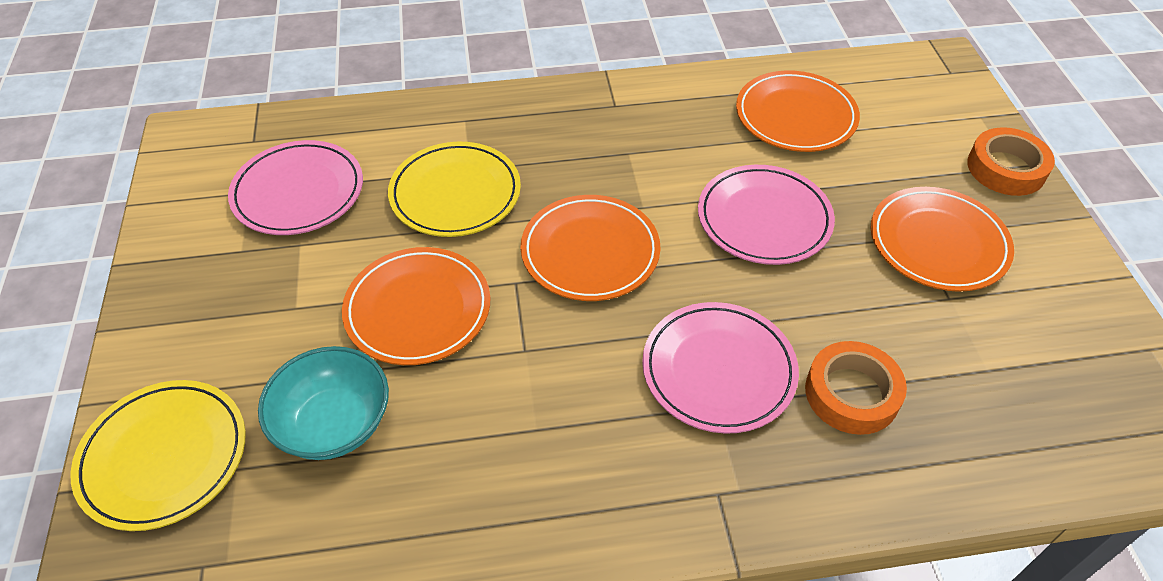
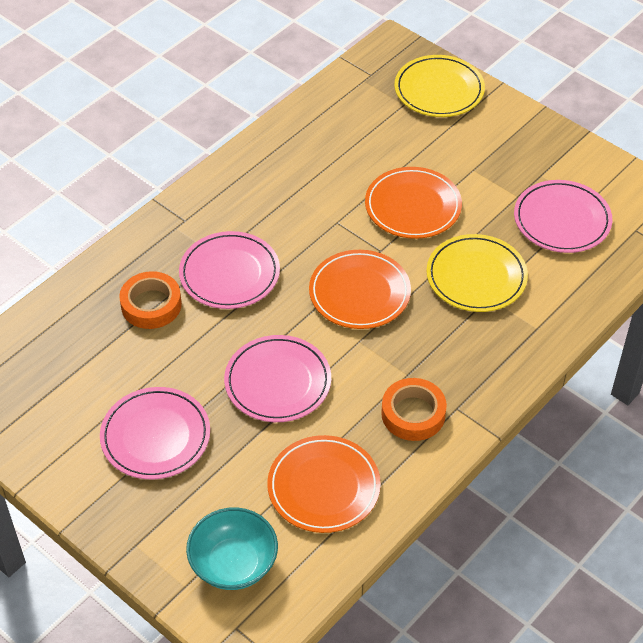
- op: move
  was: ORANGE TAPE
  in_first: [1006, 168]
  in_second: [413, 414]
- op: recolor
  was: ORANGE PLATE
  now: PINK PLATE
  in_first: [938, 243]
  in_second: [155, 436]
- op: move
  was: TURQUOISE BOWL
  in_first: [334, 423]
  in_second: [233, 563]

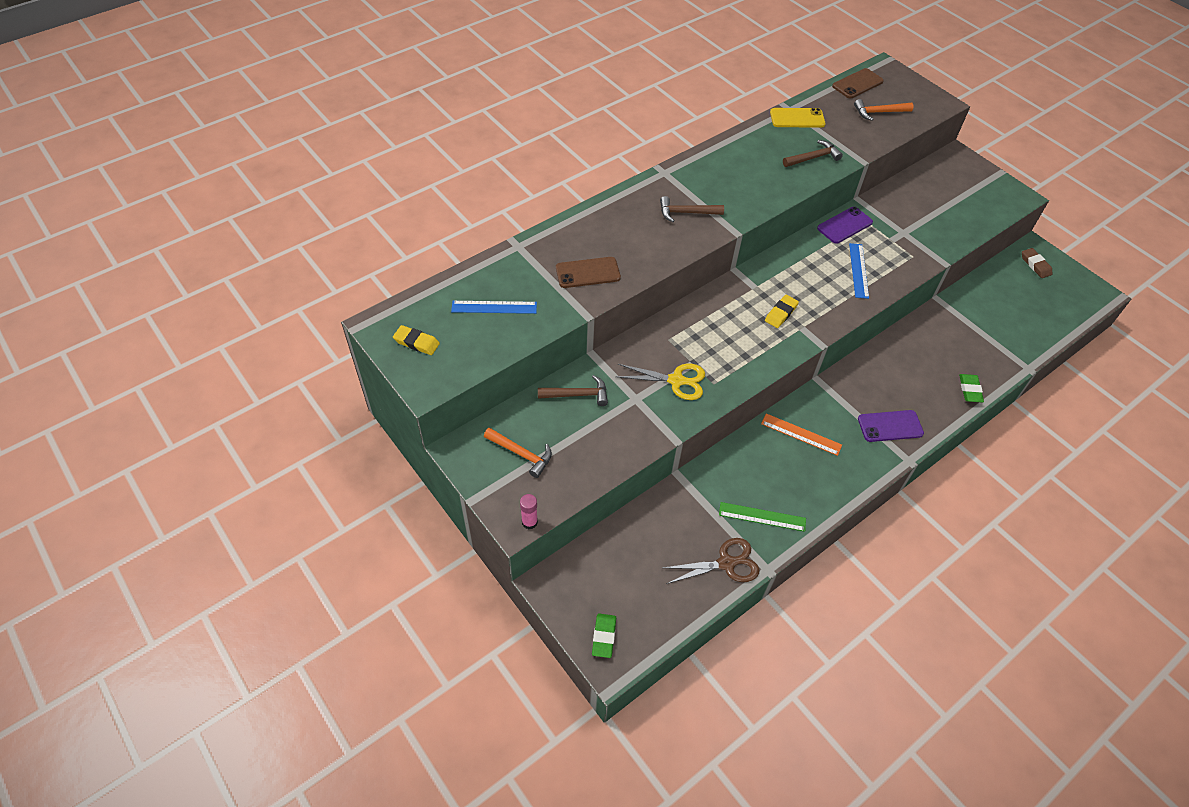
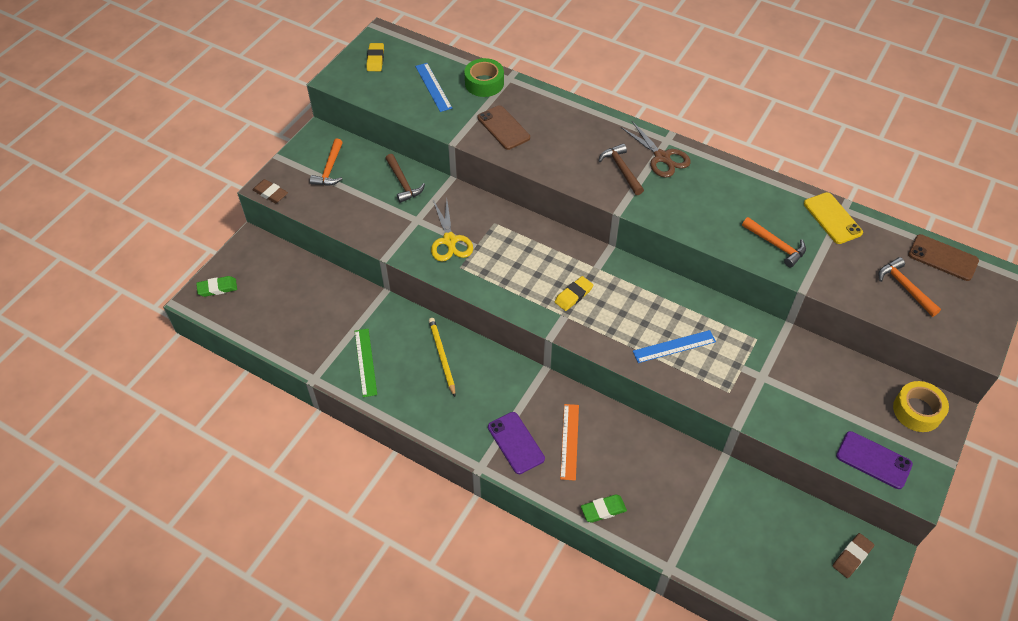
- op: recolor
  was: BROWN HAMMER
  now: ORANGE HAMMER
  in_first: [813, 158]
  in_second: [776, 245]
- op: move
  was: PURPLE PHONE
  in_first: [844, 225]
  in_second: [873, 460]
- op: rotate
  was: YELLOW ERASER
  in_first: [781, 313]
  in_second: [573, 295]
  clockwise: -60
- op: move
  was: ORANGE RULER
  in_first: [801, 434]
  in_second: [569, 441]
- op: replace
  was: PINK GLUE STICK
  now: BROWN ERASER
  in_first: [529, 522]
  in_second: [270, 193]
- op: move
  was: BROWN SCISSORS
  in_first: [726, 563]
  in_second: [662, 157]
- op: insert
  now: GREEN TAPE
  in_second: [484, 83]
- op: insert
  now: YELLOW PENCIL
  in_second: [442, 357]
- op: insert
  now: YELLOW TAPE
  in_second: [917, 411]

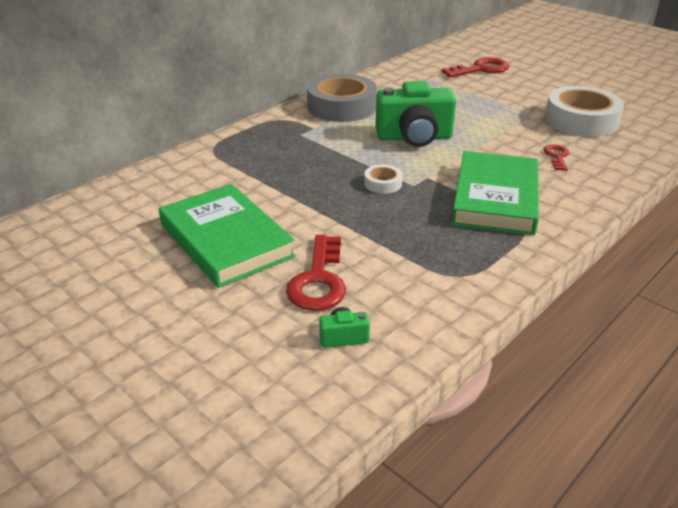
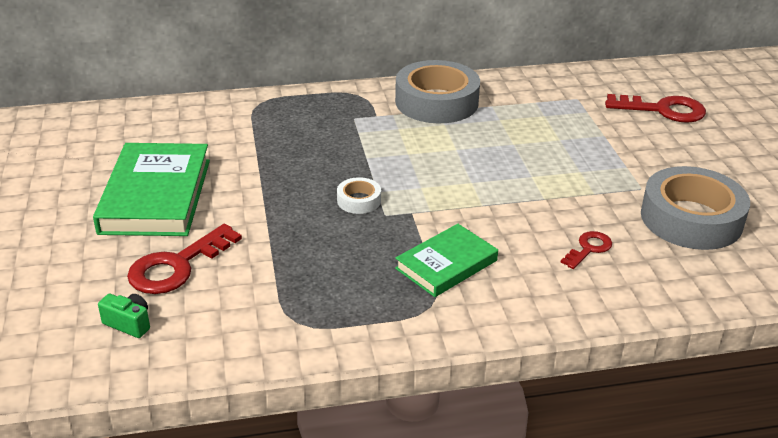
- op: delete
  was: GREEN CAMERA
  in_first: [414, 137]
- op: recolor
  was: WHITE TAPE
  now: GREY TAPE
  in_first: [581, 120]
  in_second: [691, 219]
- op: resize
  was: GREEN BOOK
  in_first: [495, 198]
  in_second: [446, 264]
  ratio: 0.61

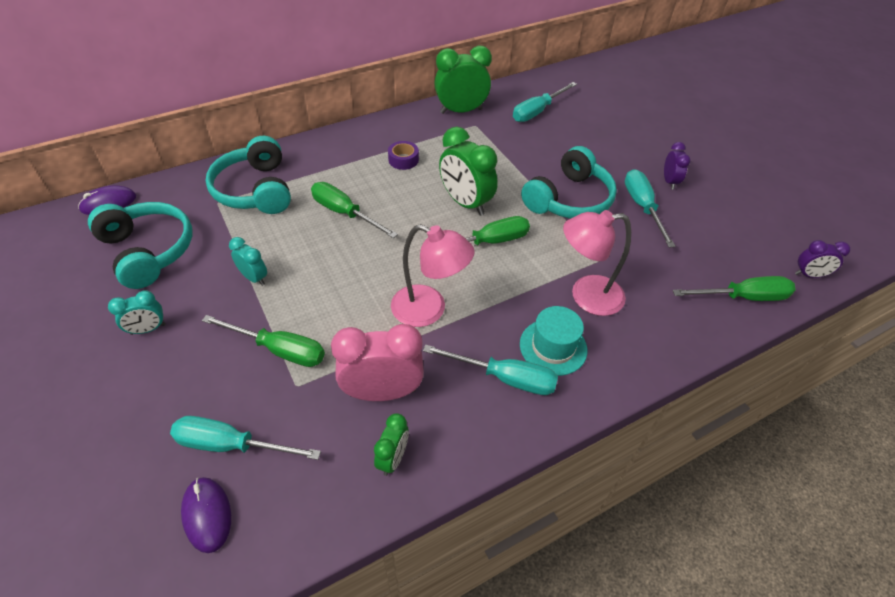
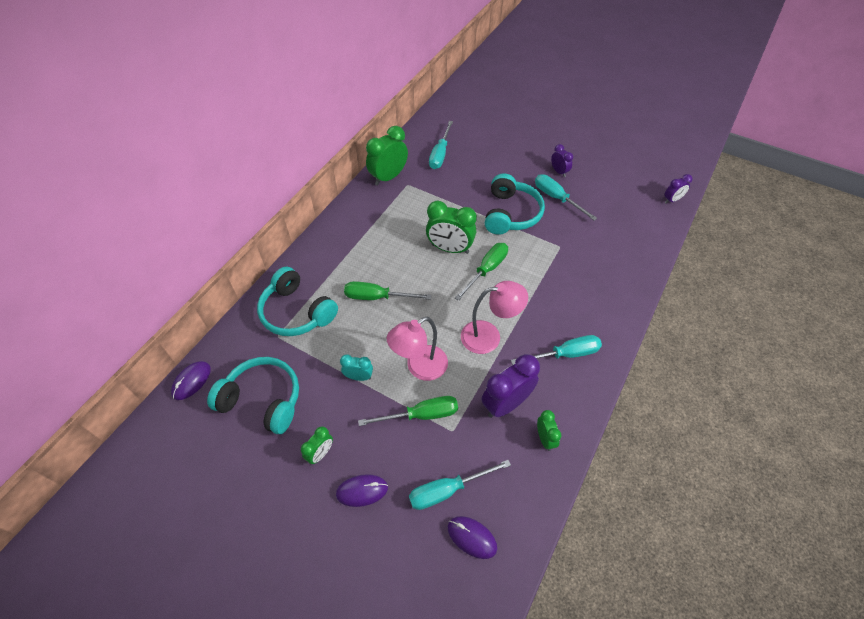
- op: delete
  was: PURPLE TAPE
  in_first: [403, 160]
- op: move
  was: PINK LAMP
  in_first: [586, 296]
  in_second: [420, 368]
- op: delete
  was: GREEN SCREWDRIVER
  in_first: [743, 297]
- op: recolor
  was: TURQUOISE CLOCK
  now: GREEN CLOCK
  in_first: [148, 329]
  in_second: [320, 453]
- op: delete
  was: TURQUOISE HAT
  in_first: [553, 347]
- op: recolor
  was: PINK CLOCK
  now: PURPLE CLOCK
  in_first: [382, 392]
  in_second: [506, 404]
- op: insert
  now: PURPLE MOUSE
  in_second: [362, 491]

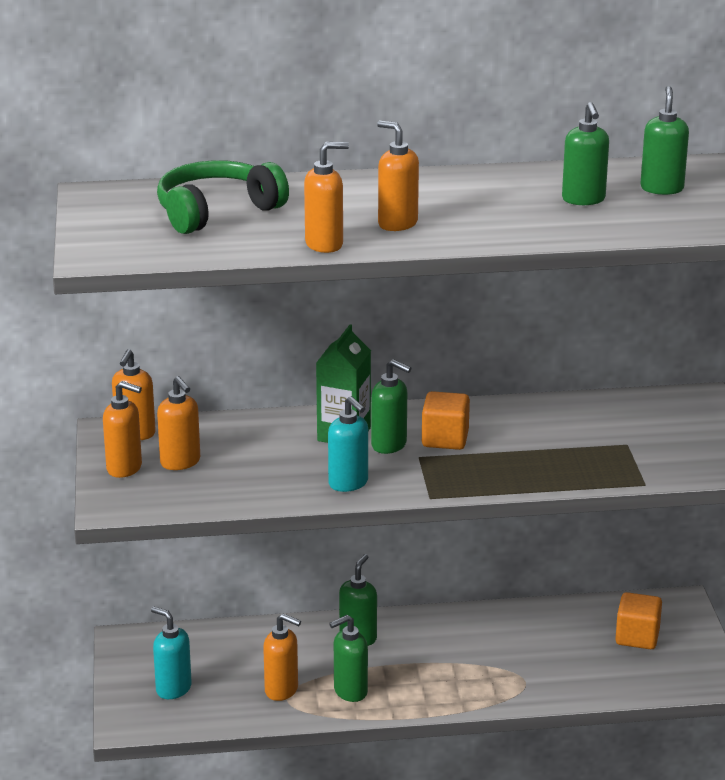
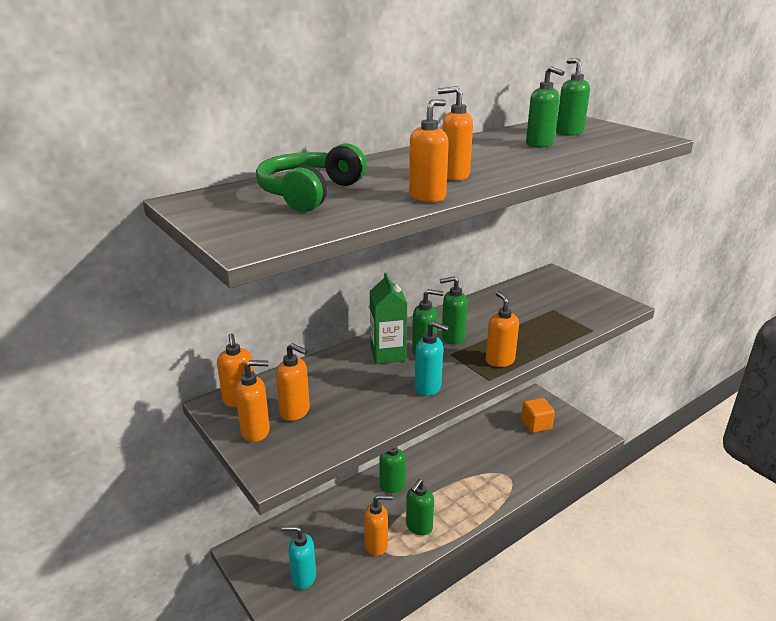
- op: replace
  was: ORANGE CUBE
  now: GREEN SOAP DISPENSER
  in_first: [445, 439]
  in_second: [452, 337]
- op: insert
  now: ORANGE SOAP DISPENSER
  in_second: [499, 360]

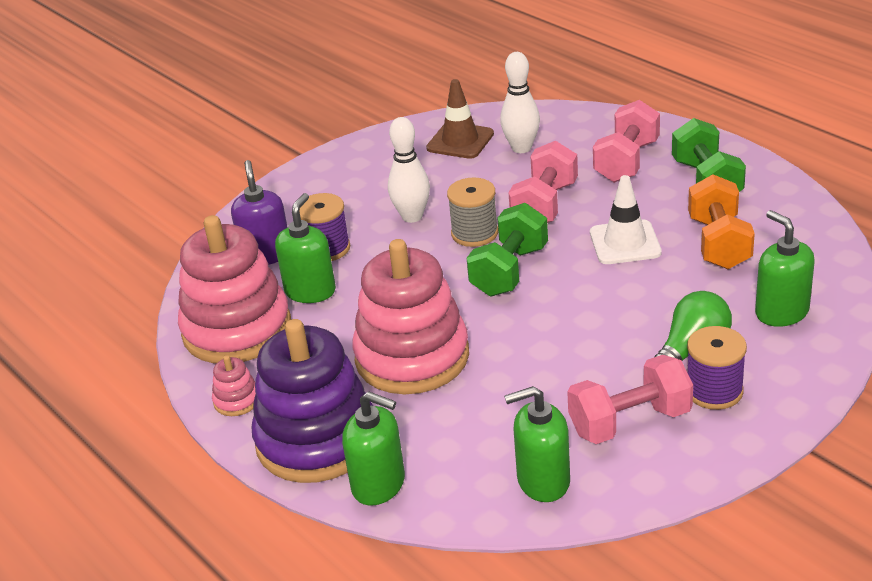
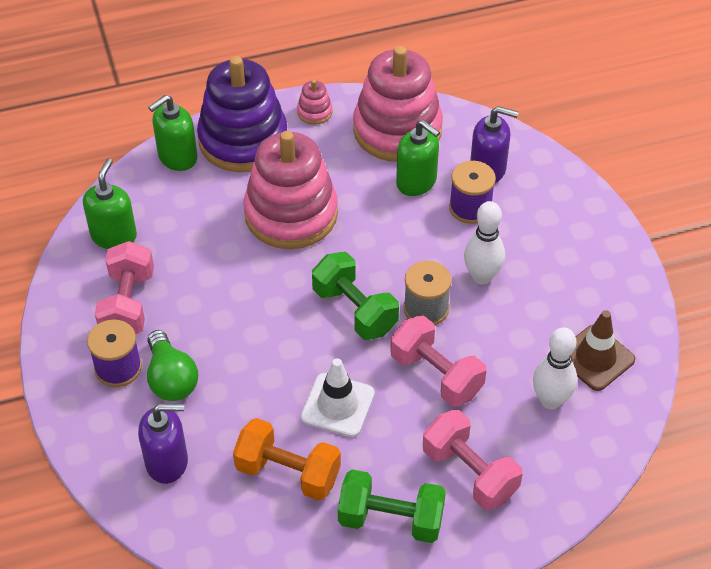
- op: recolor
  was: GREEN SOAP DISPENSER
  now: PURPLE SOAP DISPENSER
  in_first: [781, 312]
  in_second: [167, 462]

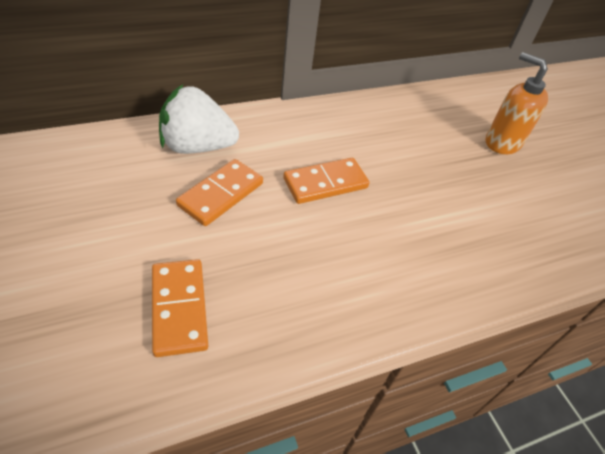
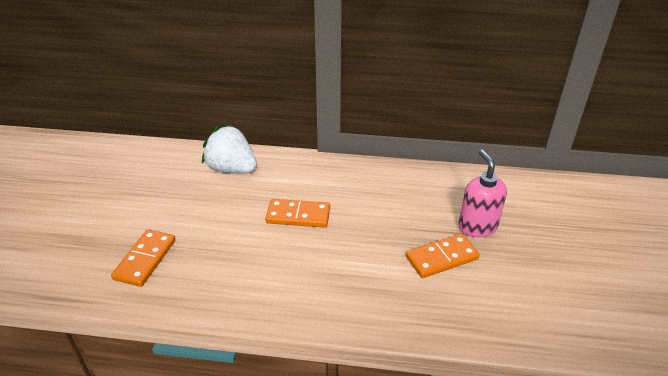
- op: recolor
  was: ORANGE SOAP DISPENSER
  now: PINK SOAP DISPENSER
  in_first: [502, 142]
  in_second: [477, 226]
- op: move
  was: ORANGE DOMINO
  in_first: [221, 194]
  in_second: [442, 258]

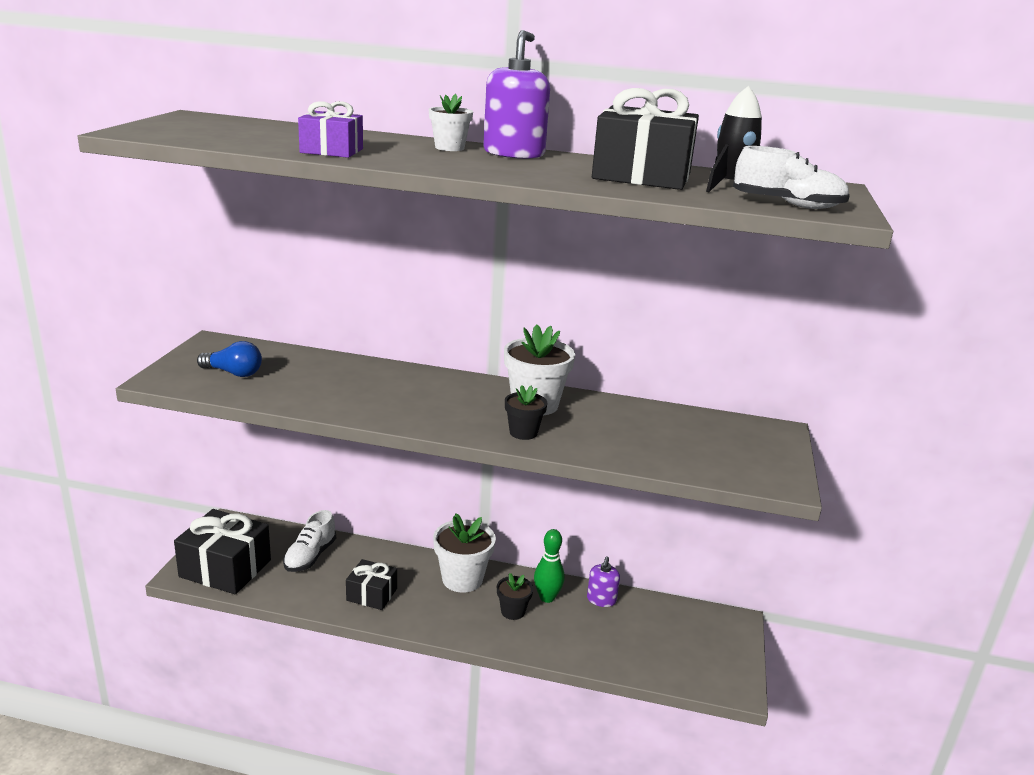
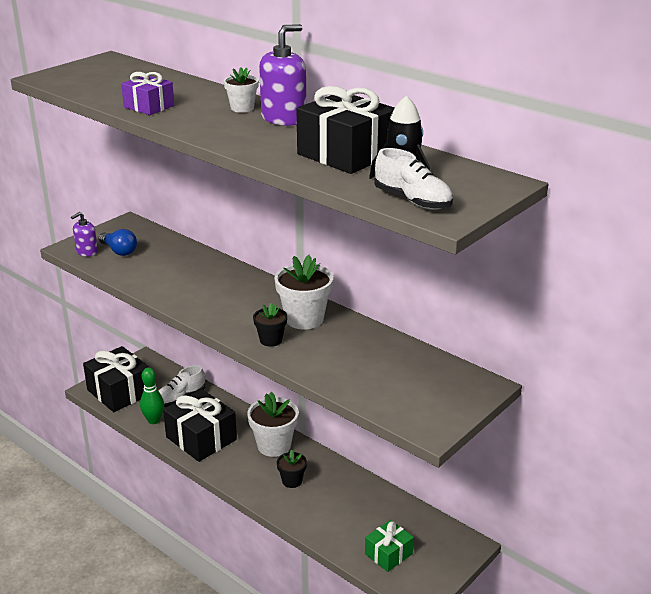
- op: move
  was: GREEN BOWLING PIN
  in_first: [547, 597]
  in_second: [153, 420]
- op: move
  was: PURPLE SOAP DISPENSER
  in_first: [601, 599]
  in_second: [87, 252]
- op: resize
  was: BLACK GIFT
  in_first: [372, 594]
  in_second: [201, 438]
  ratio: 1.73
- op: insert
  now: GREEN GIFT
  in_second: [388, 554]

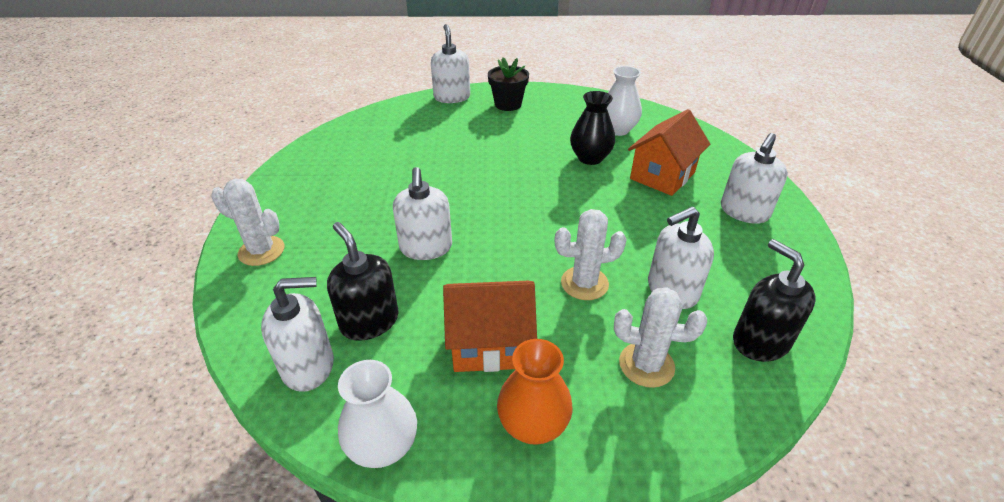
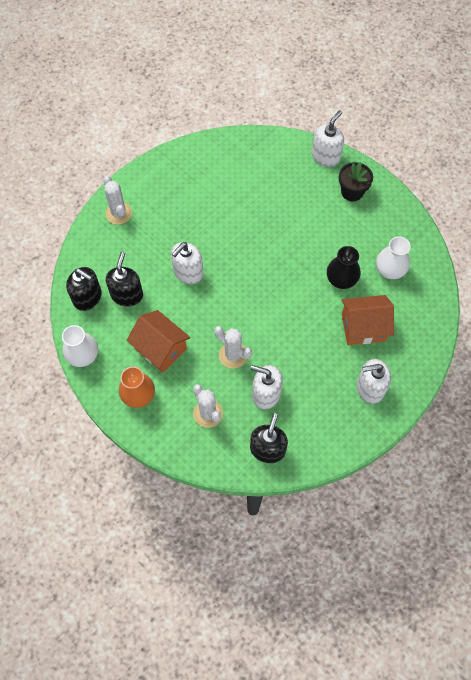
- op: recolor
  was: WHITE SOAP DISPENSER
  now: BLACK SOAP DISPENSER
  in_first: [308, 366]
  in_second: [88, 297]

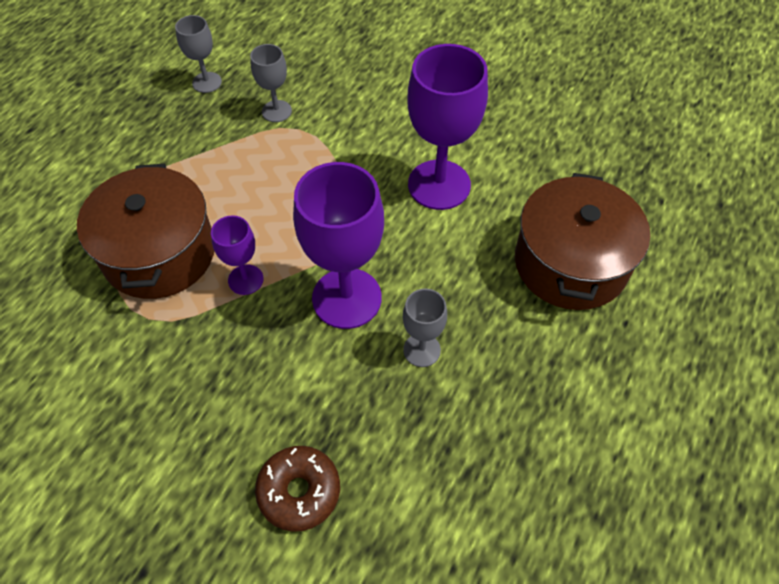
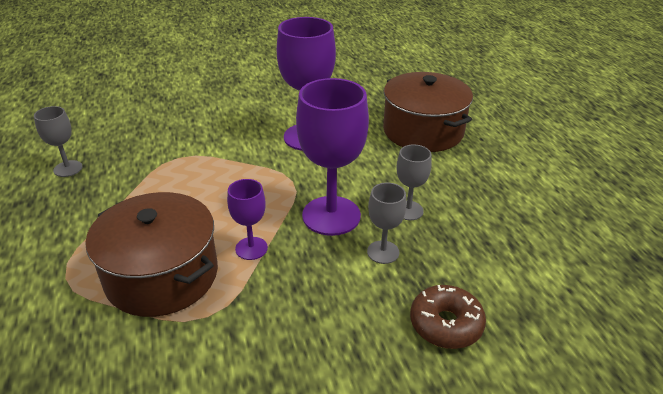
- op: move
  was: GREY GOBLET
  in_first: [276, 111]
  in_second: [383, 252]

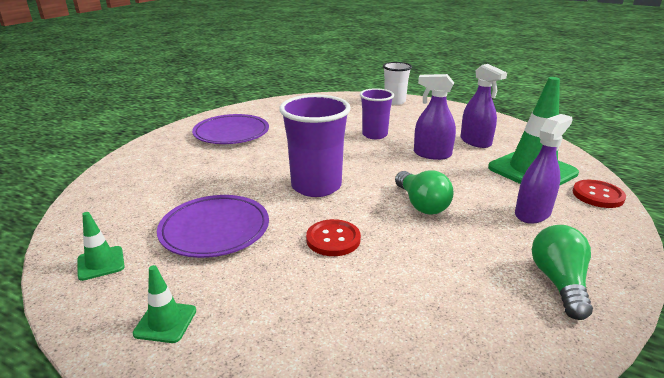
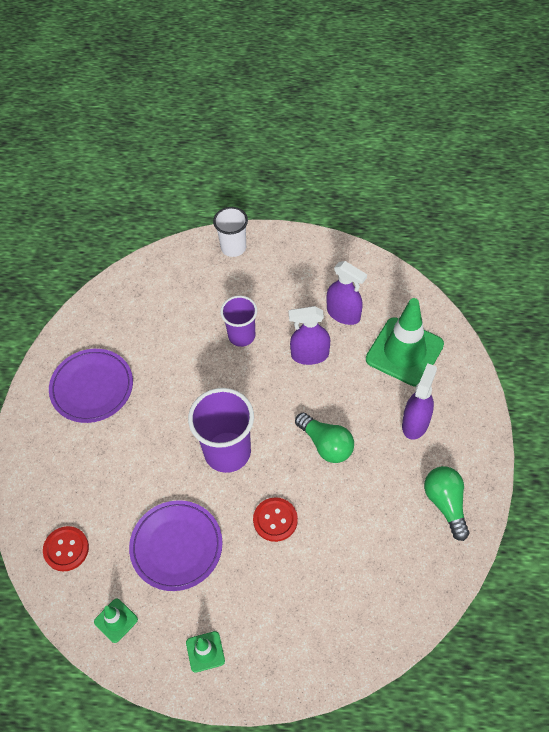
- op: move
  was: RED BUTTON
  in_first: [598, 195]
  in_second: [66, 549]

